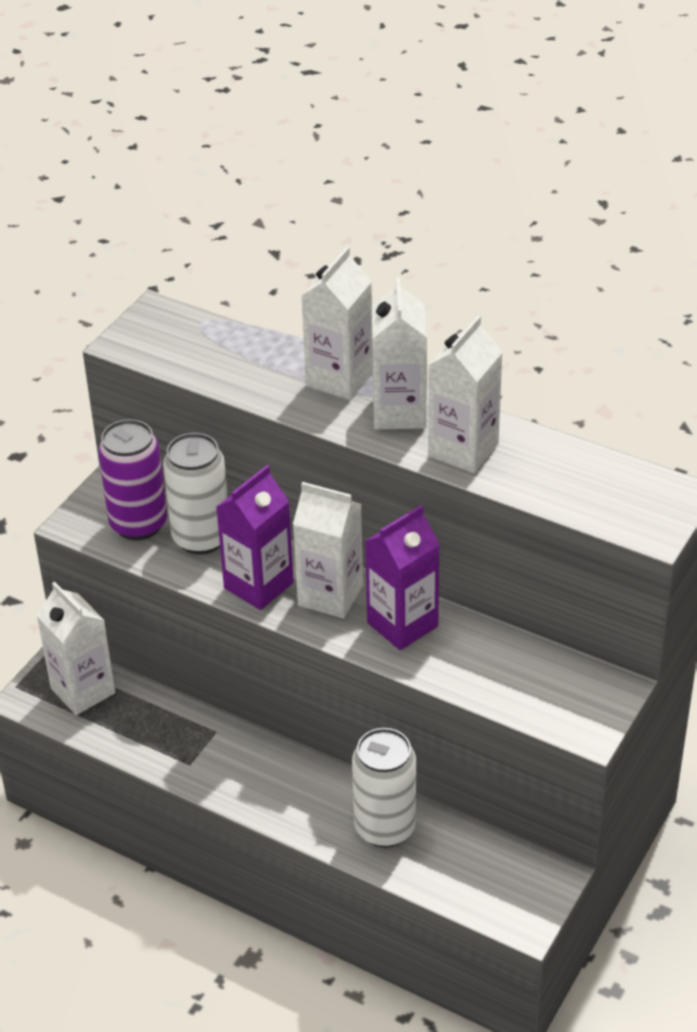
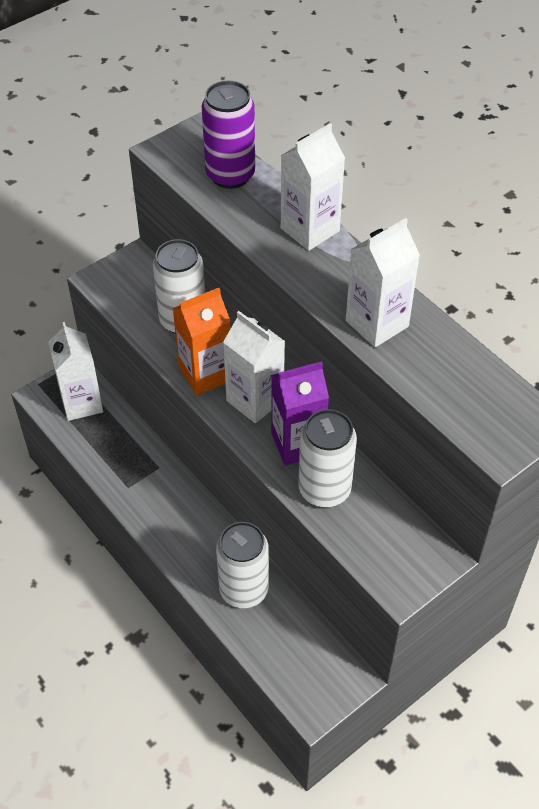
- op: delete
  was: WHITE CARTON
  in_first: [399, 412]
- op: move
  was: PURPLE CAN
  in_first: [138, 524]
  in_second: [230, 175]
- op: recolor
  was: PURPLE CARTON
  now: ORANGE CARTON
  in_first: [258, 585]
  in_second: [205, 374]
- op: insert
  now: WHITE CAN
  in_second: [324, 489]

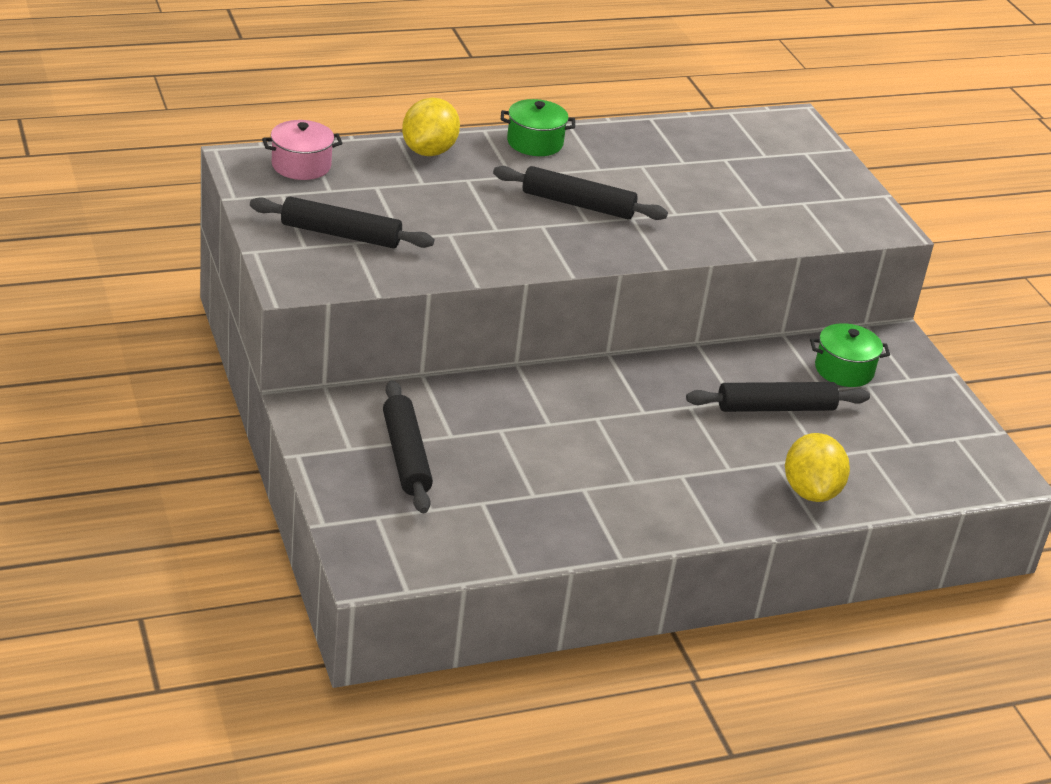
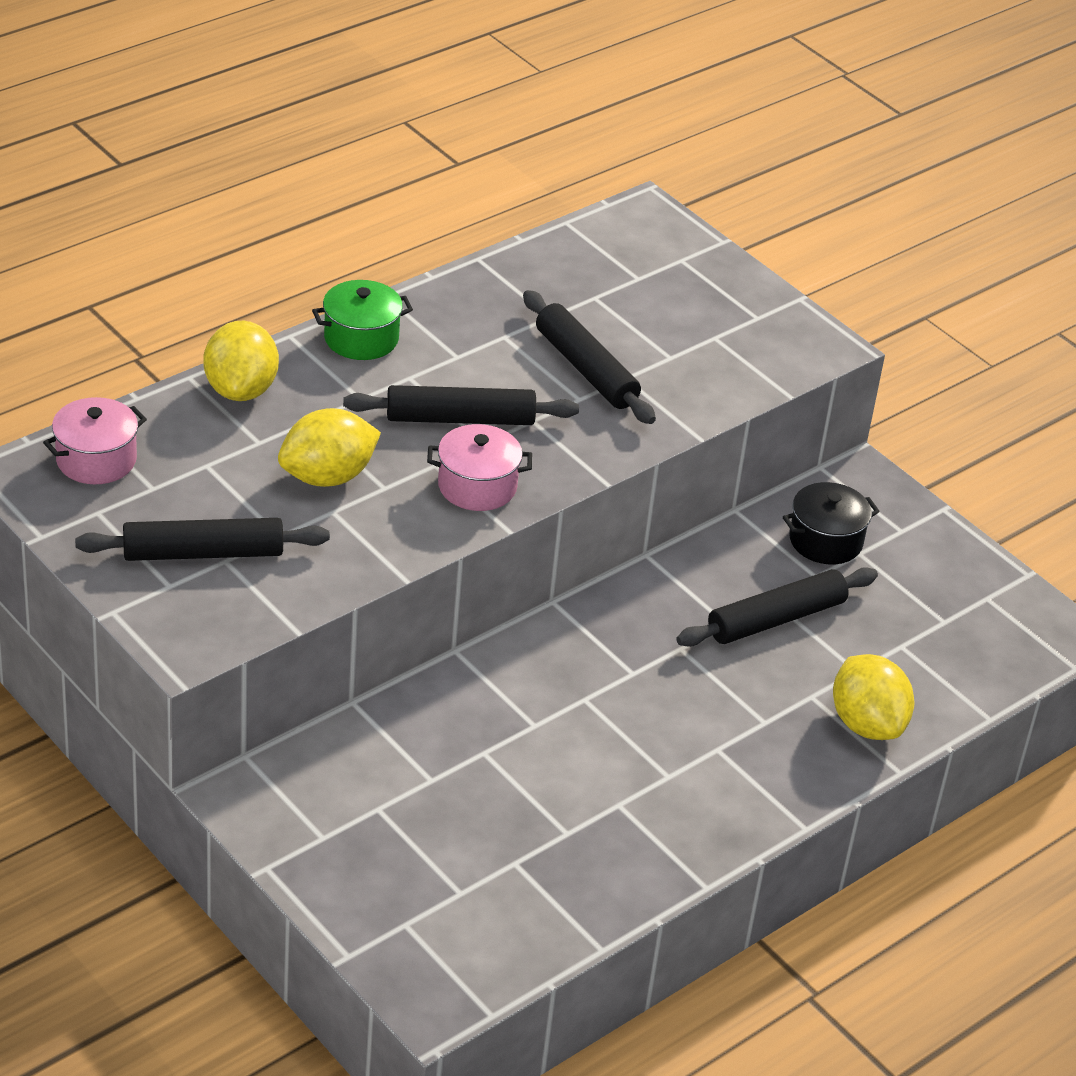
- op: recolor
  was: GREEN POT
  now: BLACK POT
  in_first: [844, 370]
  in_second: [825, 540]
- op: move
  was: BLACK ROLLING PIN
  in_first: [405, 456]
  in_second: [585, 369]
- op: insert
  now: YELLOW LEMON
  in_second: [327, 477]
- op: insert
  now: PINK POT
  in_second: [477, 486]

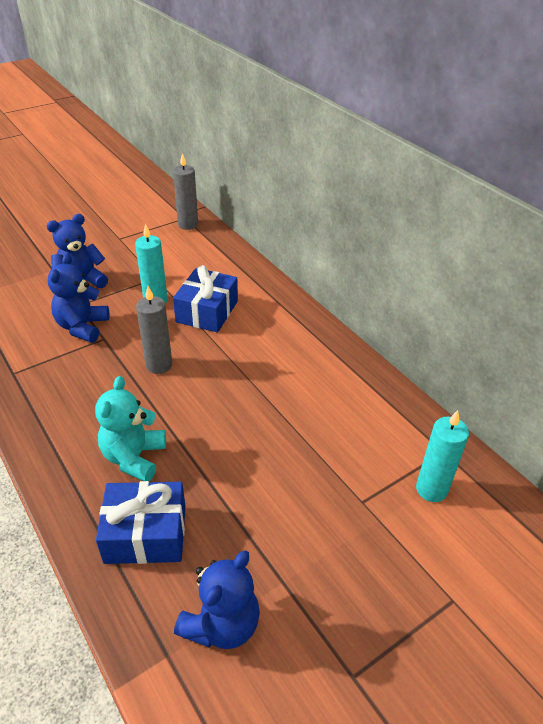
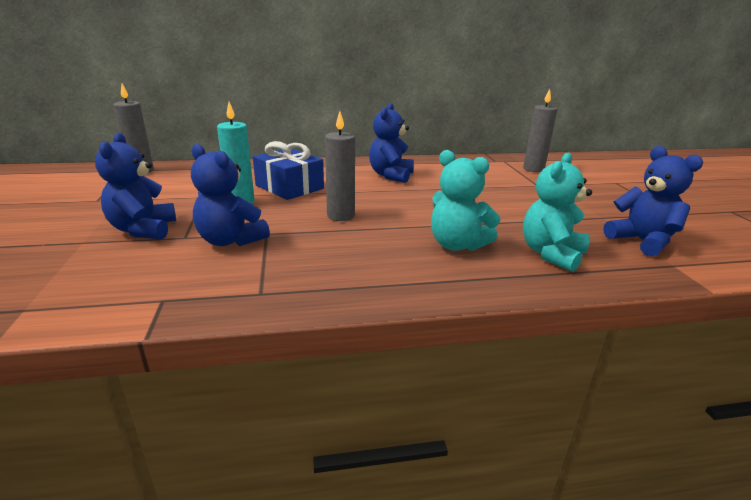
- op: recolor
  was: TURQUOISE CANDLE
  now: GREY CANDLE
  in_first: [431, 489]
  in_second: [533, 169]
- op: replace
  was: BLUE GIFT
  now: TURQUOISE TEDDY BEAR
  in_first: [146, 534]
  in_second: [551, 254]
- op: insert
  now: BLUE TEDDY BEAR
  in_second: [391, 175]

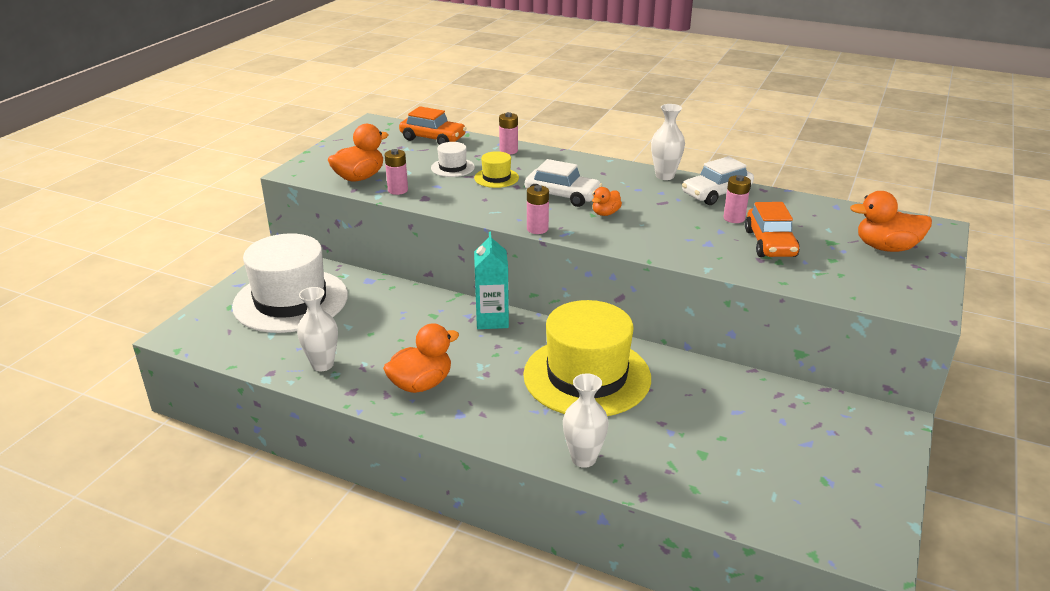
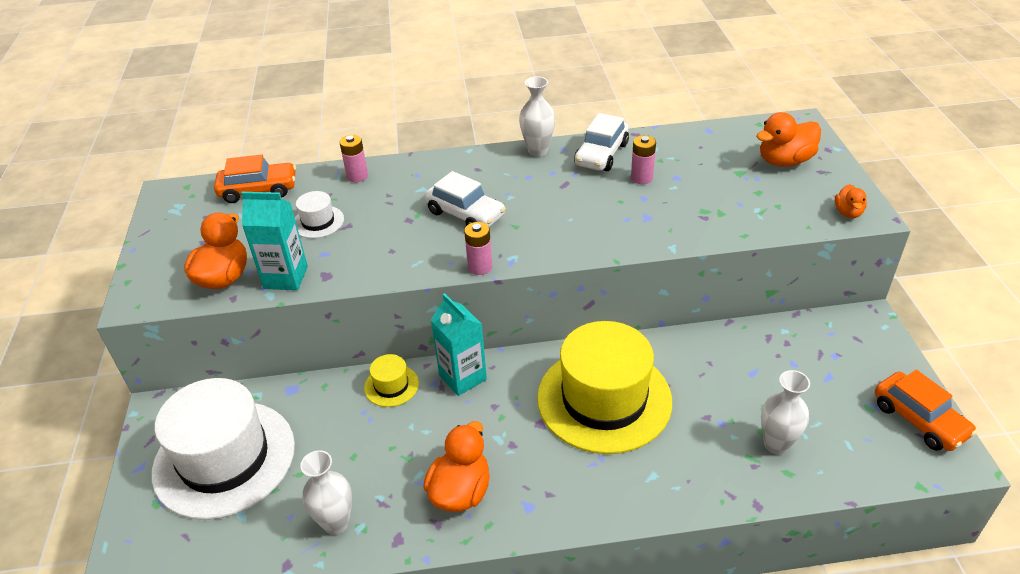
- op: replace
  was: PINK BATTERY
  now: TURQUOISE CARTON
  in_first: [398, 190]
  in_second: [286, 277]
- op: move
  was: YELLOW HAT
  in_first: [496, 178]
  in_second: [391, 385]
- op: rotate
  was: WHITE CAR
  in_first: [562, 196]
  in_second: [465, 214]
  clockwise: 45
- op: move
  was: ORANGE DUCK
  in_first: [605, 213]
  in_second: [848, 212]
- op: move
  was: ORANGE CAR
  in_first: [770, 243]
  in_second: [919, 419]
- op: move
  was: WHITE VASE
  in_first: [583, 458]
  in_second: [776, 444]

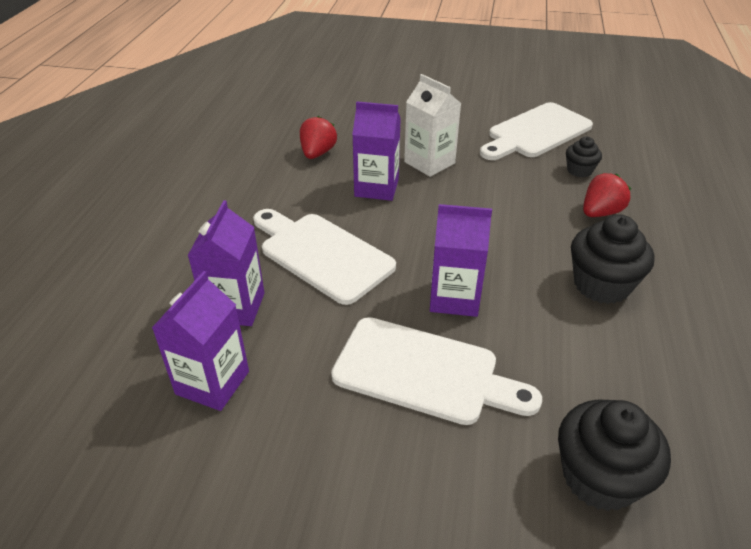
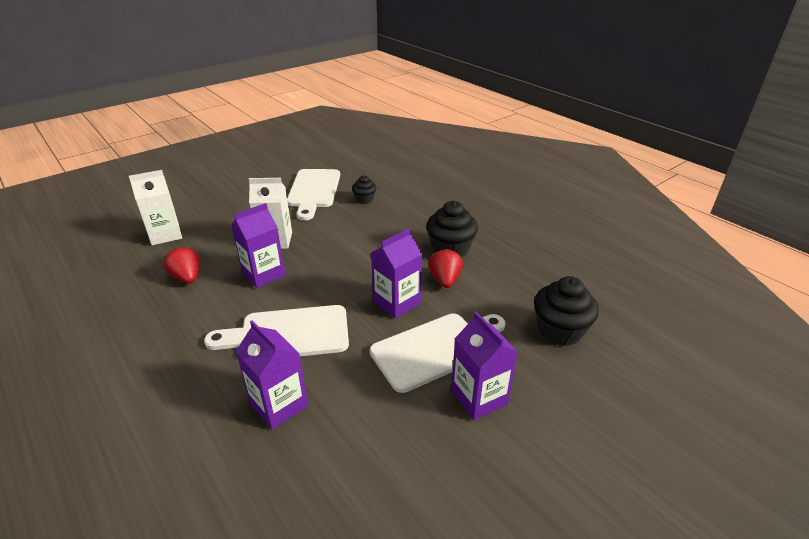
- op: move
  was: RED STRAWBERRY
  in_first: [600, 212]
  in_second: [445, 280]
- op: move
  was: PURPLE CARTON
  in_first: [212, 382]
  in_second: [479, 397]
- op: insert
  now: WHITE CARTON
  in_second: [165, 235]

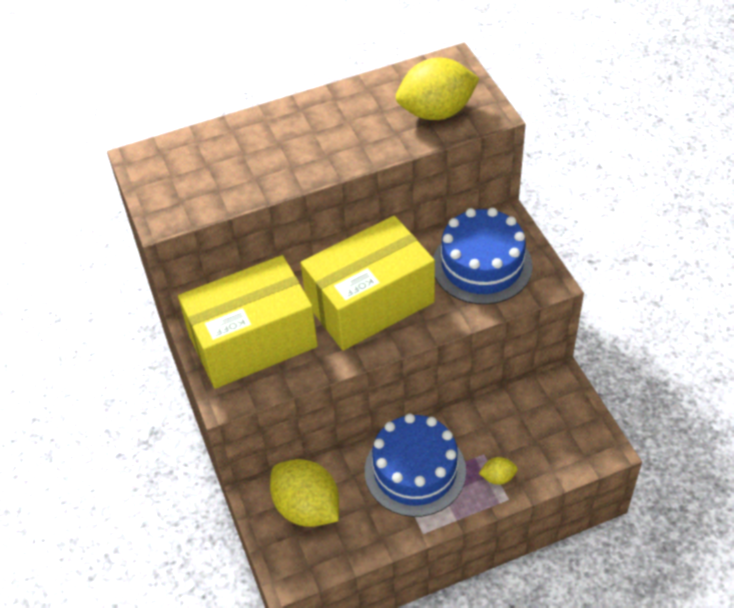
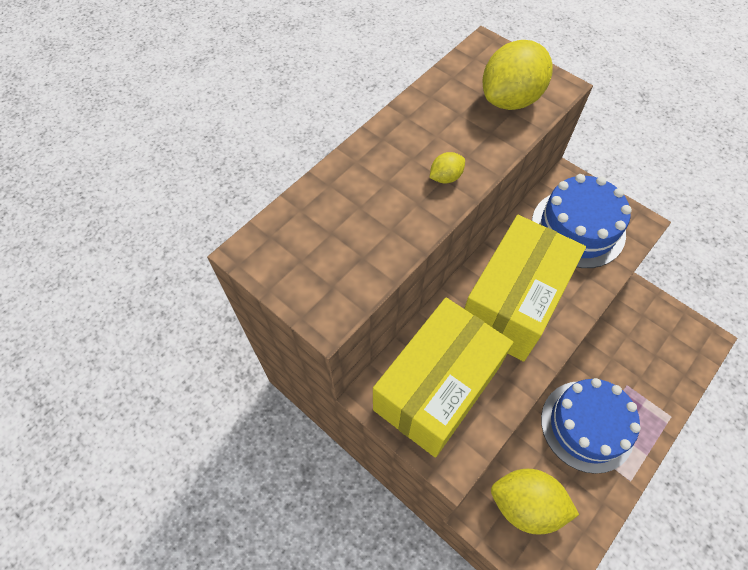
- op: move
  was: YELLOW LEMON
  in_first: [498, 477]
  in_second: [445, 177]

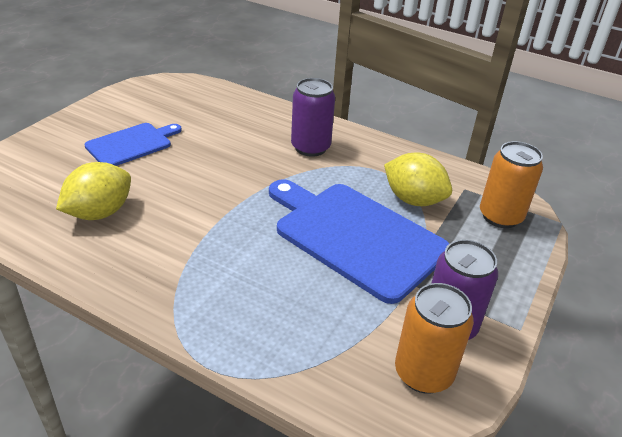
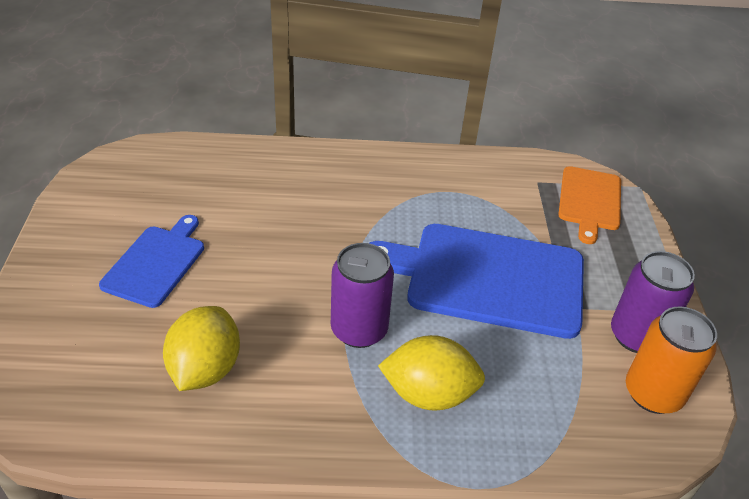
- op: move
  was: PURPLE CAN
  in_first: [310, 147]
  in_second: [359, 330]
- op: replace
  was: ORANGE CAN
  now: ORANGE CUTTING BOARD
  in_first: [500, 216]
  in_second: [589, 201]
- op: move
  was: YELLOW LEMON
  in_first: [413, 200]
  in_second: [429, 394]

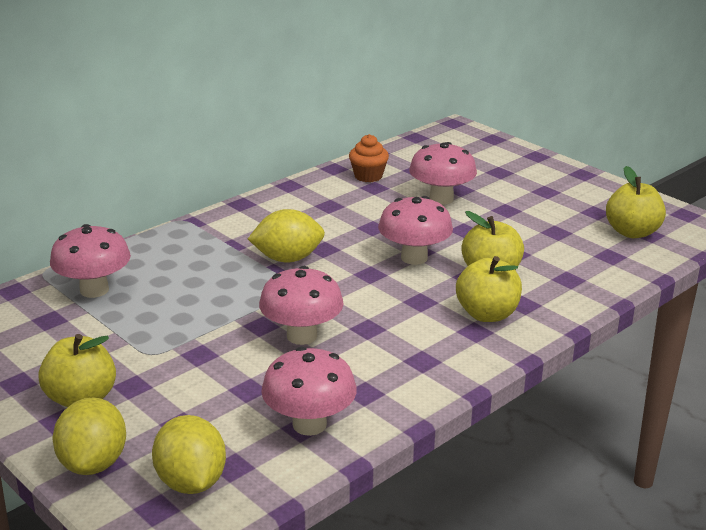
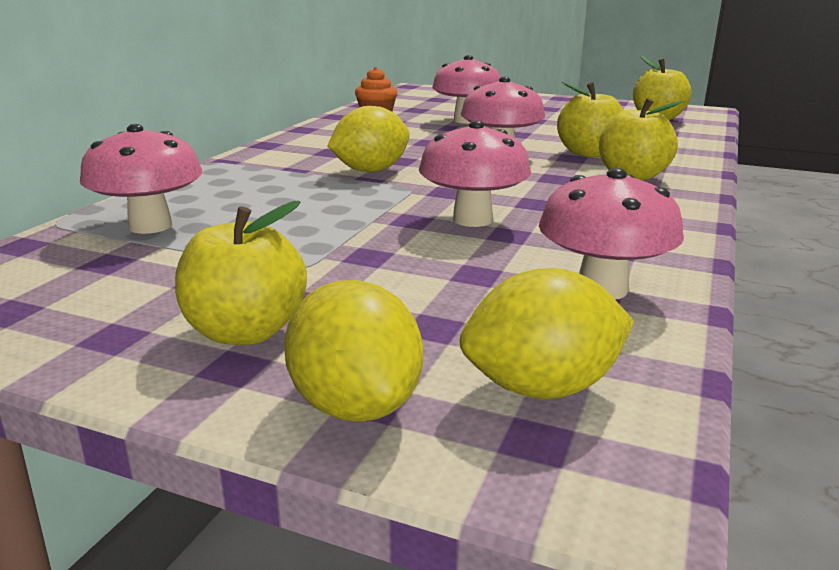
- op: rotate
  was: YELLOW LEMON
  in_first: [191, 482]
  in_second: [542, 388]
  clockwise: -60

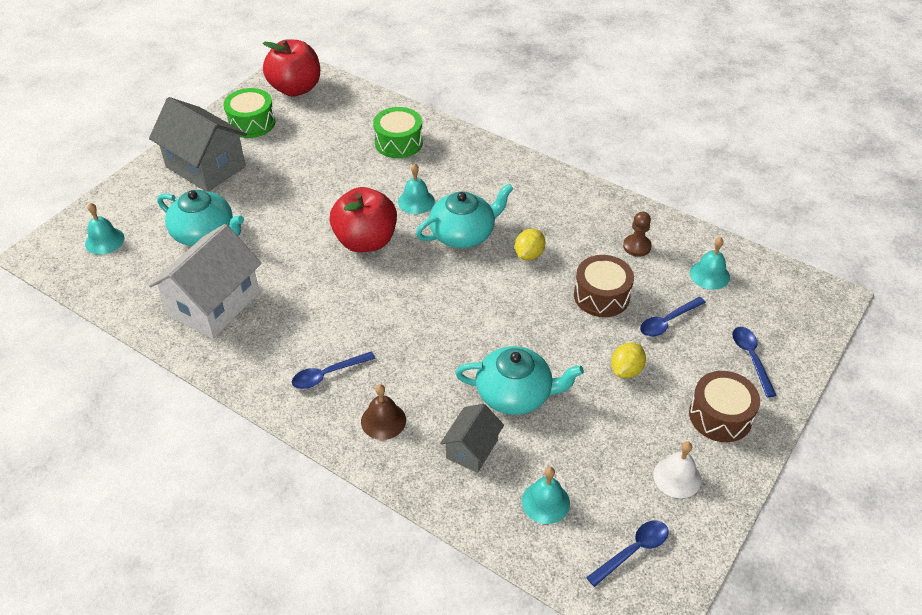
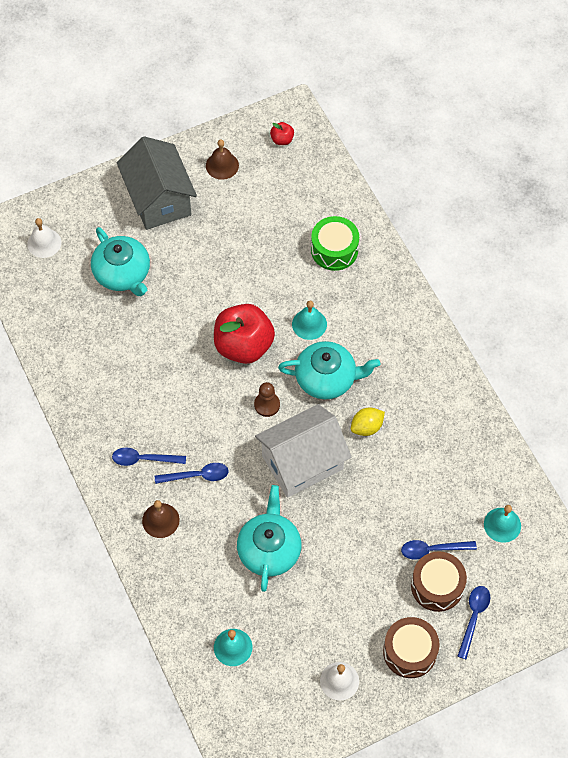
- op: resize
  was: RED APPLE
  in_first: [295, 88]
  in_second: [282, 140]
  ratio: 0.42
- op: replace
  was: GREEN DRUM
  now: BROWN BELL
  in_first: [251, 123]
  in_second: [222, 165]
- op: recolor
  was: TURQUOISE BELL
  now: WHITE BELL
  in_first: [104, 240]
  in_second: [44, 243]
- op: move
  was: BROWN PAWN
  in_first: [637, 246]
  in_second: [267, 405]
- op: move
  was: WHITE HOUSE
  in_first: [214, 304]
  in_second: [302, 462]
- op: move
  was: BROWN DRUM
  in_first: [601, 296]
  in_second: [437, 586]
- op: delete
  was: YELLOW LEMON
  in_first: [626, 370]
- op: rotate
  was: TURQUOISE TEAPOT
  in_first: [515, 394]
  in_second: [269, 550]
  clockwise: -120
- op: delete
  was: GREY HOUSE
  in_first: [472, 449]
- op: move
  was: BLUE SPOON
  in_first: [633, 551]
  in_second: [197, 476]

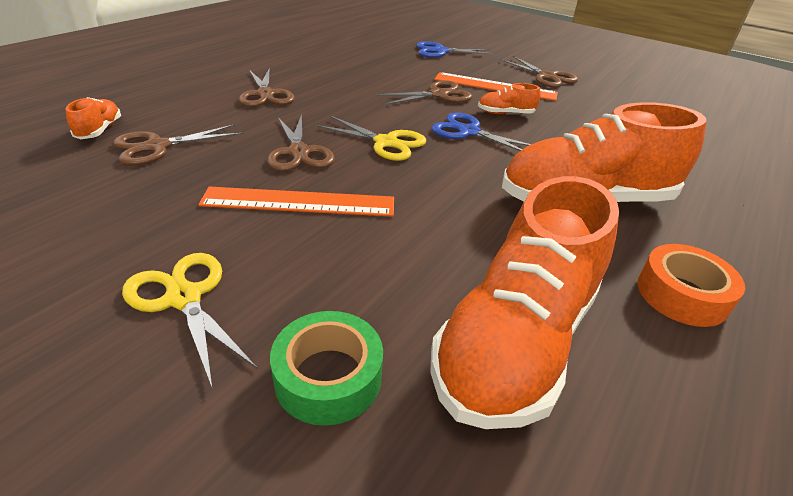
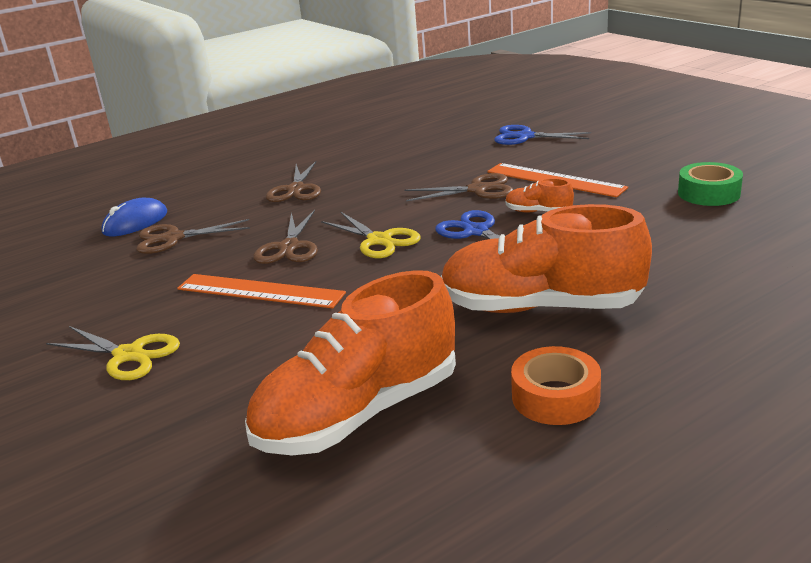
- op: delete
  was: BROWN SCISSORS
  in_first: [547, 77]
- op: replace
  was: ORANGE SHOE
  now: BLUE MOUSE
  in_first: [99, 130]
  in_second: [135, 222]
- op: rotate
  was: YELLOW SCISSORS
  in_first: [183, 298]
  in_second: [129, 355]
  clockwise: 135
- op: move
  was: GREEN TAPE
  in_first: [328, 377]
  in_second: [709, 193]

